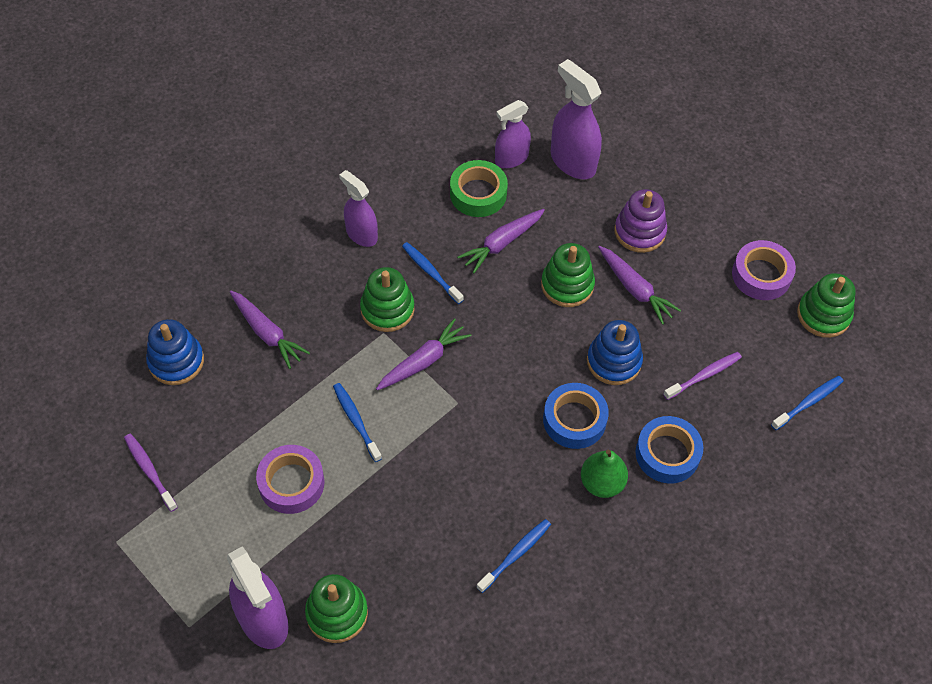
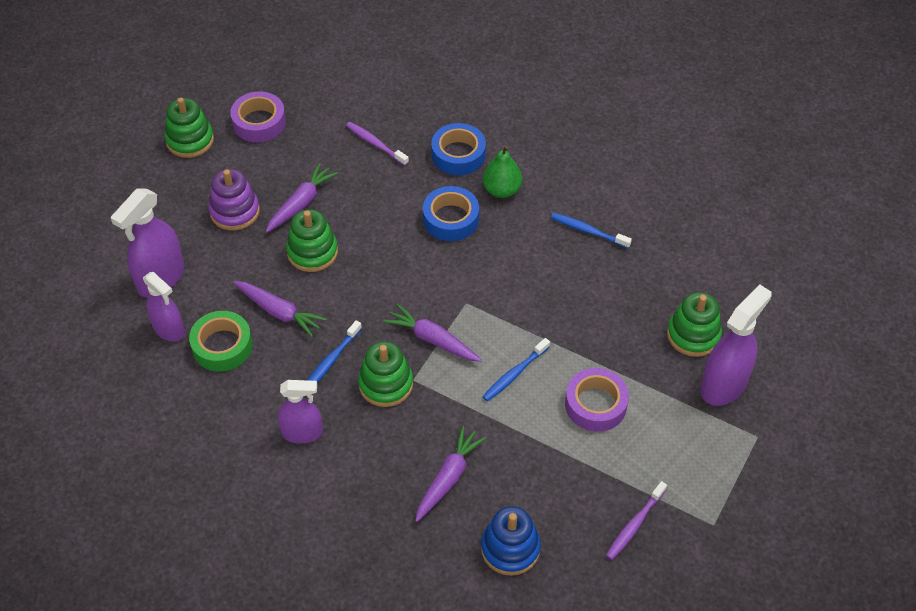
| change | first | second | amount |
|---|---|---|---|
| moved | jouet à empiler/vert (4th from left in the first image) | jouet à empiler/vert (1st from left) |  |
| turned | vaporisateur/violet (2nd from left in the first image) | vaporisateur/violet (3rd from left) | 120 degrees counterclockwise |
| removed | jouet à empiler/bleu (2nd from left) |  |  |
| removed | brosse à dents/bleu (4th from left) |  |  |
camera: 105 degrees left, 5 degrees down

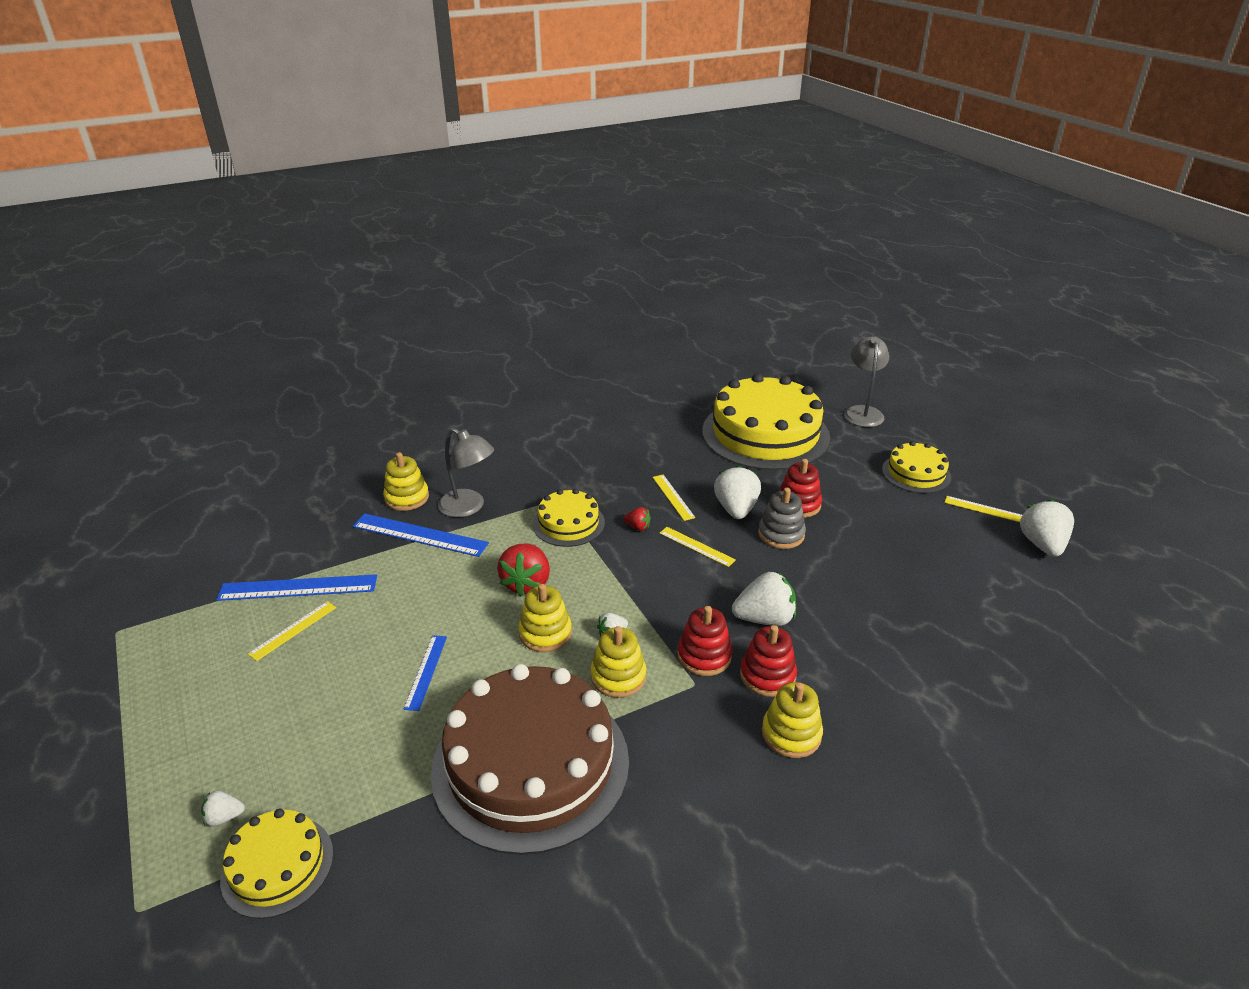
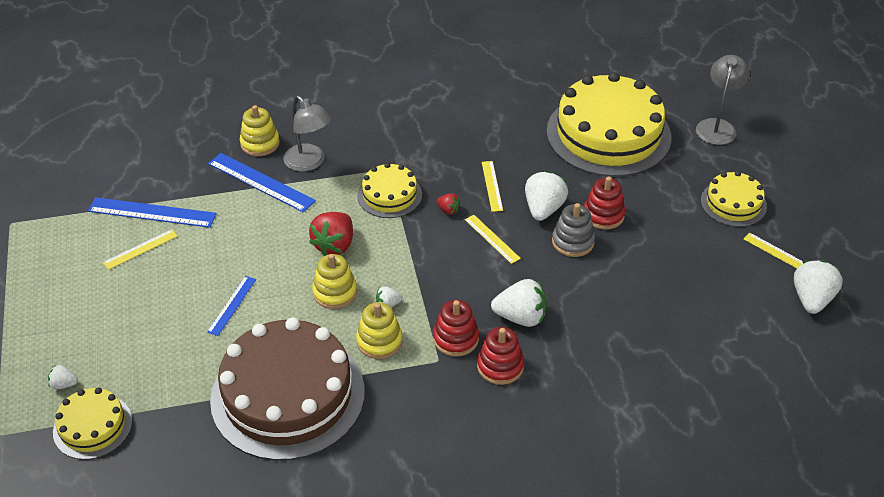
| change | first | second | amount |
|---|---|---|---|
| removed | jouet à empiler/jaune (4th from left) |  |  |
camera: 15 degrees right, 10 degrees up

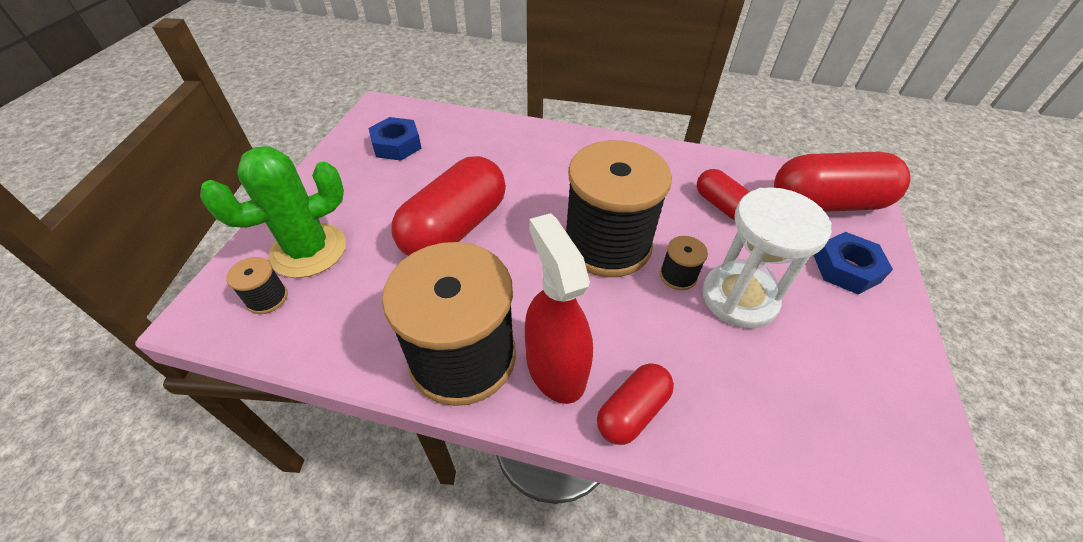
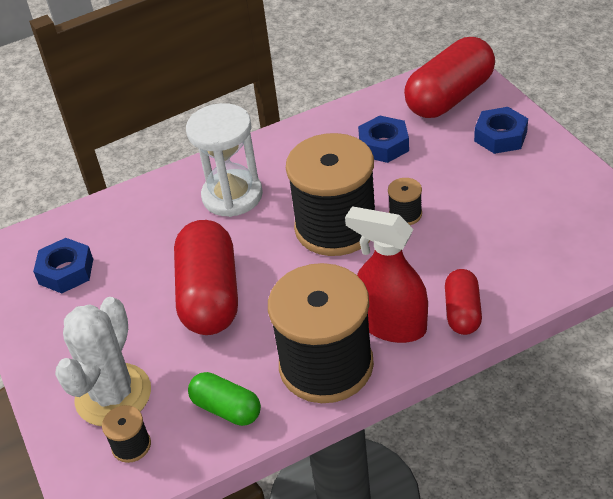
| change | first | second | amount |
|---|---|---|---|
| recoloured | cactus/vert | cactus/blanc |  |
| moved | sablier/blanc |  |  |
| added |  | gélule/vert |  |
| replaced | gélule/rouge (3rd from left) | écrou/bleu (2nd from left) |  |
camera: 35 degrees left, 5 degrees down

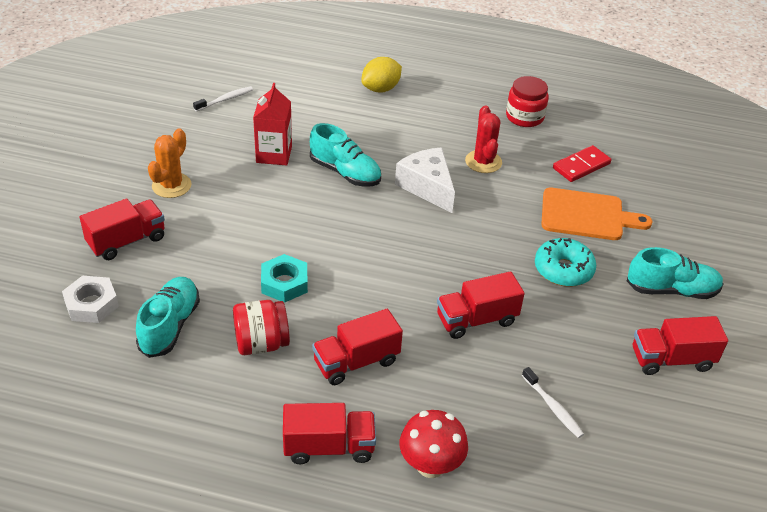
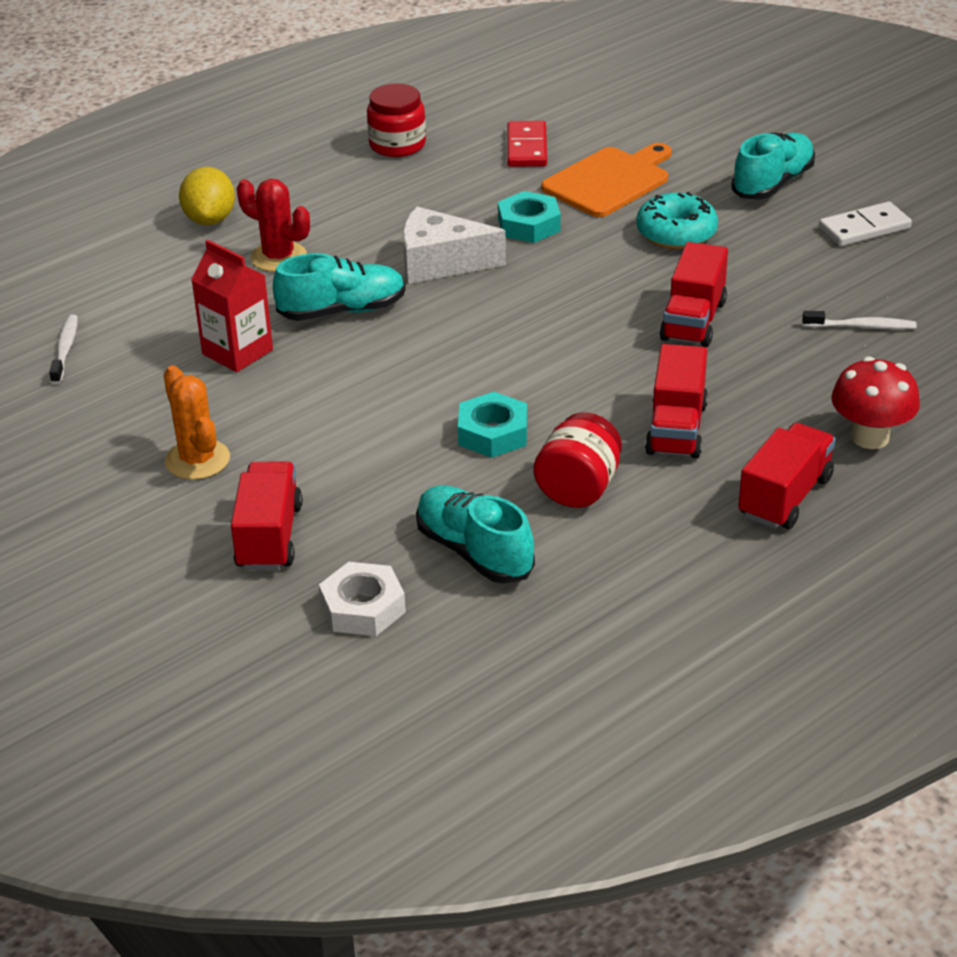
| change | first | second | amount |
|---|---|---|---|
| moved | cactus/rouge |  |  |
| added |  | écrou/turquoise (2nd from left) |  |
| replaced | camion/rouge (5th from left) | domino/blanc |  |
camera: 50 degrees left, 5 degrees down

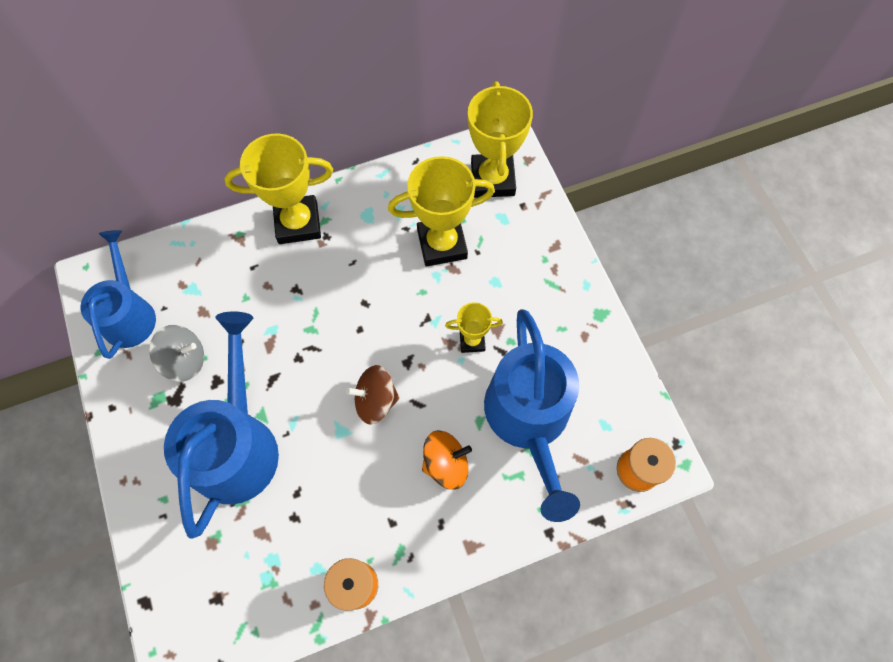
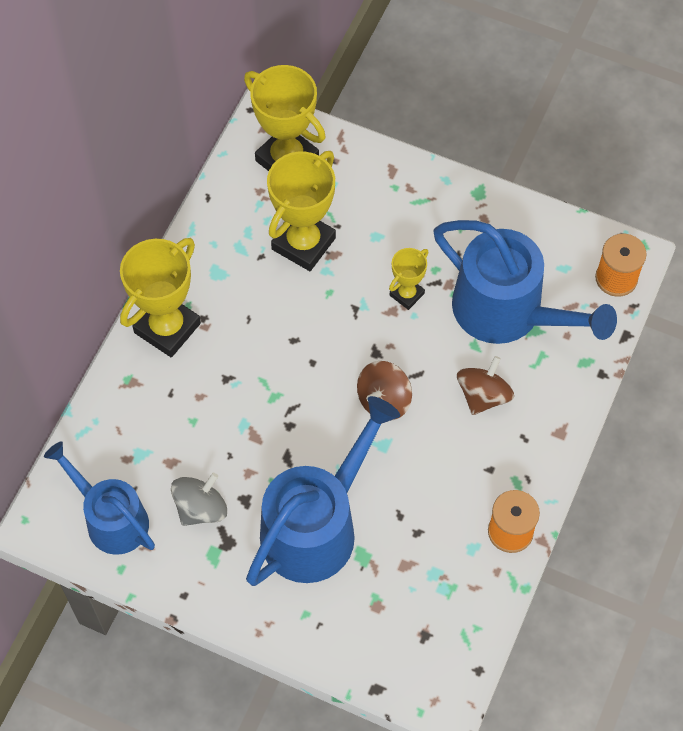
| change | first | second | amount |
|---|---|---|---|
| turned | arrosoir/bleu (2nd from left) |  | 75 degrees clockwise |
| recoloured | toupie/orange | toupie/marron (2nd from left) |  |
camera: 45 degrees left, 5 degrees down

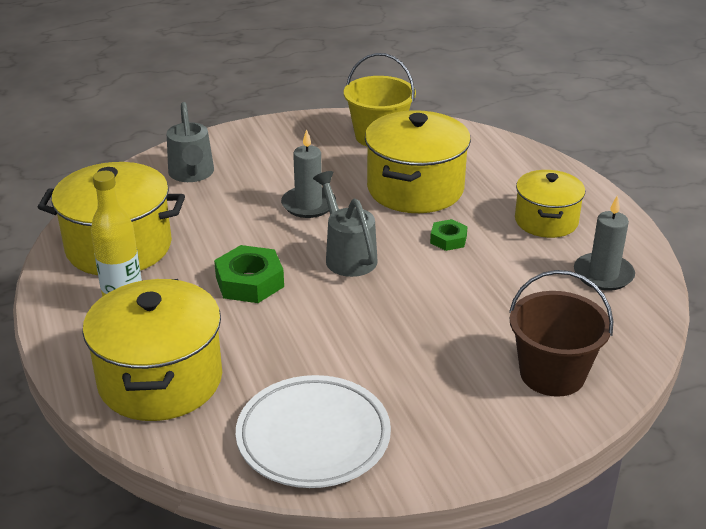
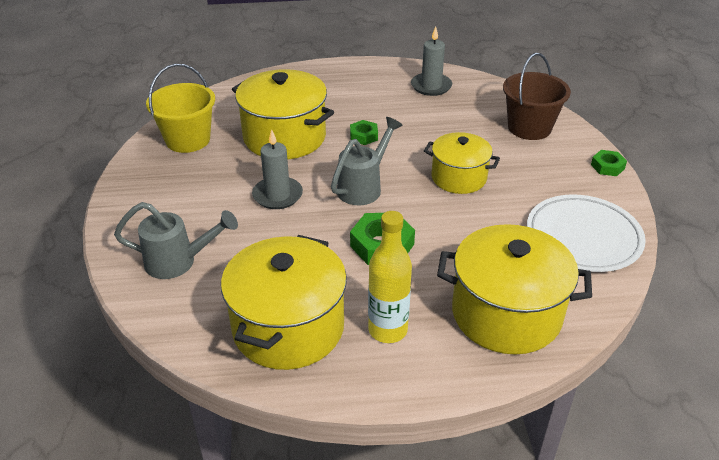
| change | first | second | amount |
|---|---|---|---|
| turned | arrosoir/gris (2nd from left) |  | 135 degrees clockwise |
| moved | marmite/jaune (4th from left in the first image) | marmite/jaune (3rd from left) |  |
| added |  | écrou/vert (3rd from left) |  |
camera: 75 degrees left, 5 degrees up

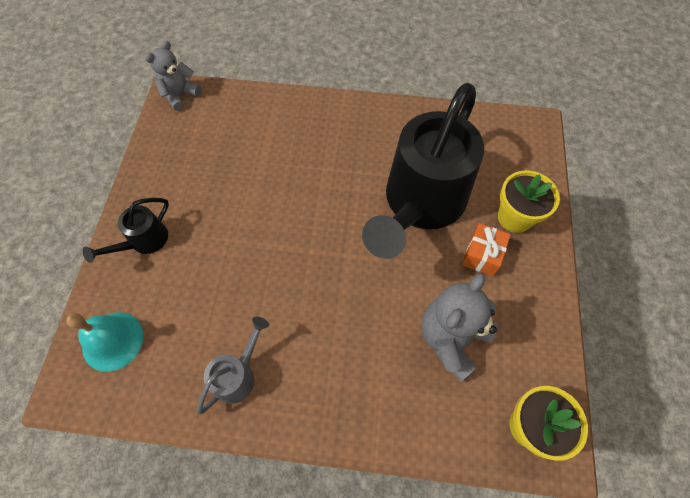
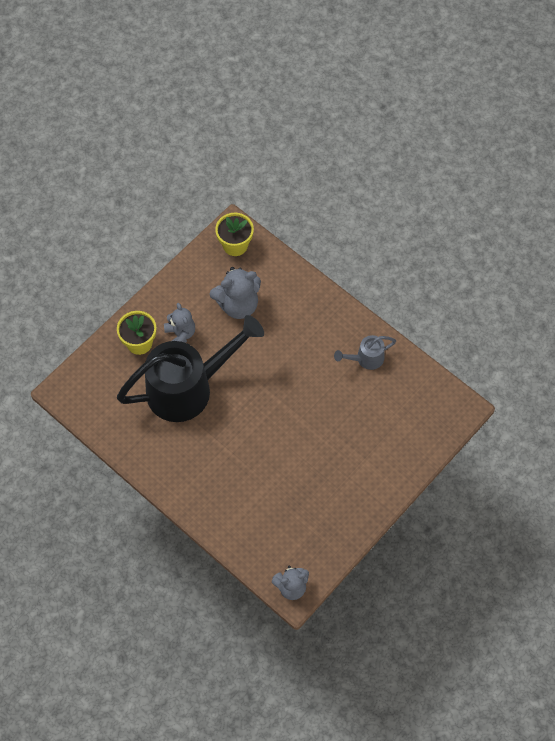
| change | first | second | amount |
|---|---|---|---|
| replaced | cadeau/orange | ours en peluche/gris (1st from left) |  |
| removed | cloche/turquoise |  |  |
| removed | arrosoir/noir (1st from left) |  |  |
camera: 145 degrees left, 0 degrees up

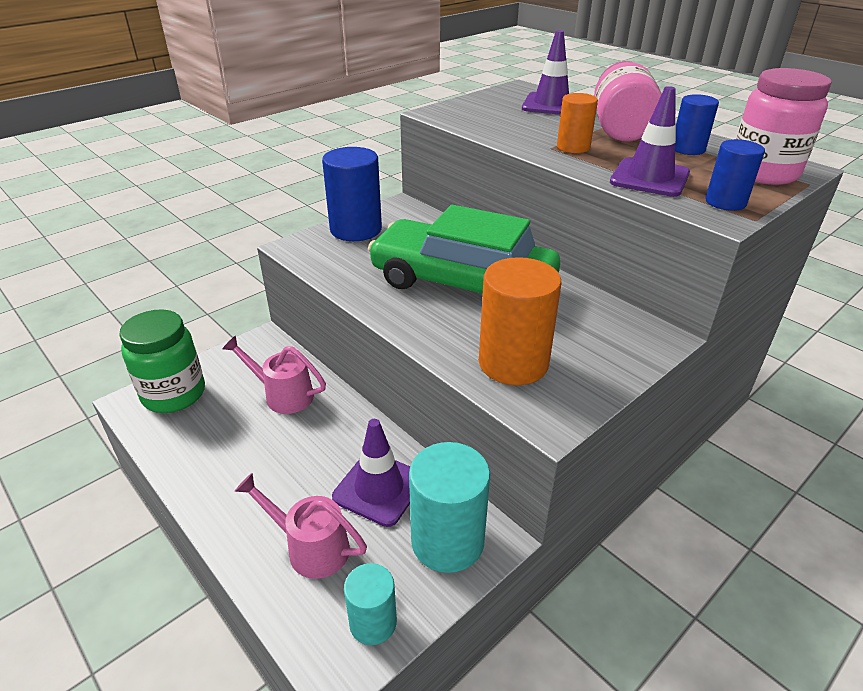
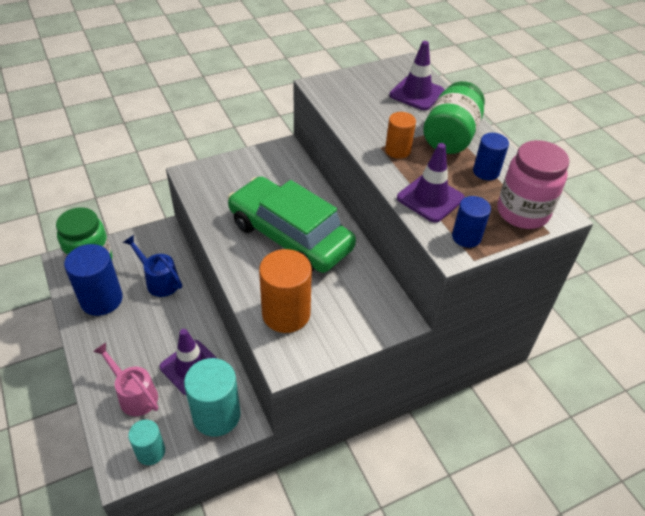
| change | first | second | amount |
|---|---|---|---|
| moved | cylindre/bleu (1st from left) |  |  |
| recoloured | arrosoir/rose (1st from left) | arrosoir/bleu |  |
| recoloured | bocal/rose (1st from left) | bocal/vert (2nd from left) |  |
camera: 15 degrees right, 10 degrees up

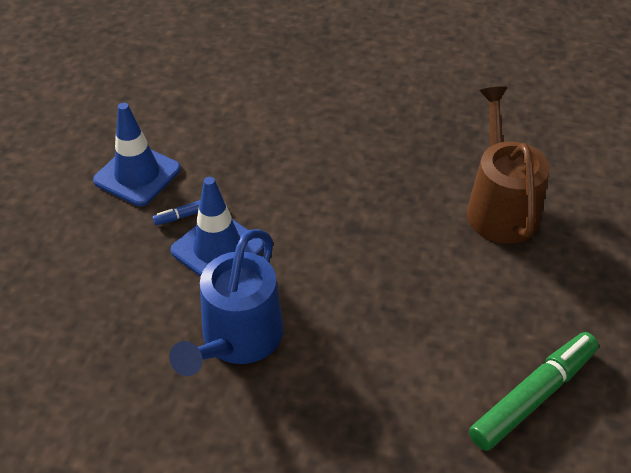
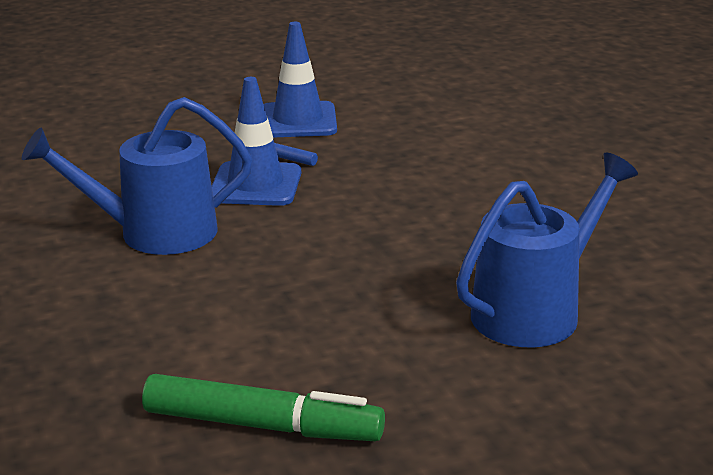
| change | first | second | amount |
|---|---|---|---|
| recoloured | arrosoir/marron | arrosoir/bleu (2nd from left) |  |
camera: 55 degrees right, 20 degrees down

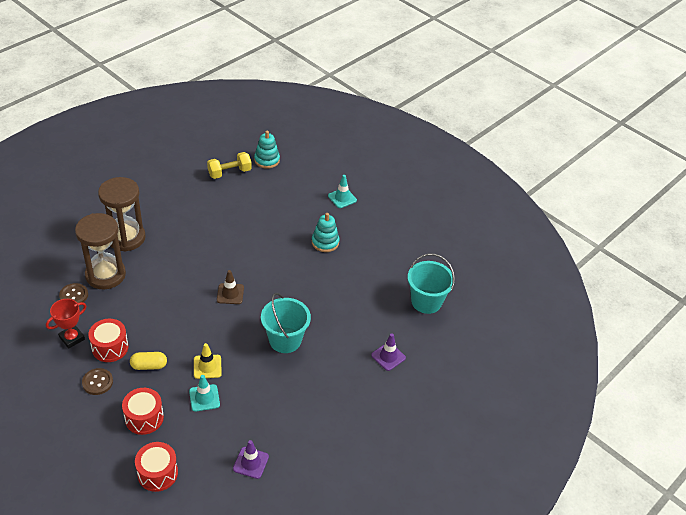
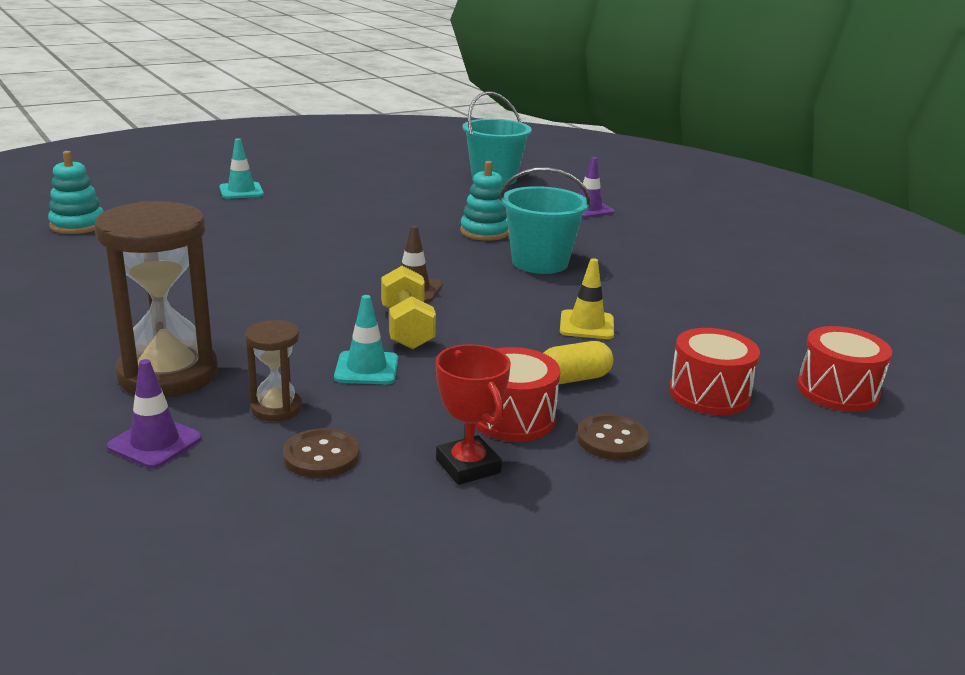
| change | first | second | amount |
|---|---|---|---|
| moved | cône de chantier/violet (1st from left) |  |  |
| resized | sablier/marron (1st from left in the first image) | sablier/marron (2nd from left) | x0.50 |
| moved | cône de chantier/turquoise (1st from left in the first image) | cône de chantier/turquoise (2nd from left) |  |
| moved | haltère/jaune |  |  |
| moved | jouet à empiler/turquoise (2nd from left) |  |  |
| turned | gélule/jaune |  | 60 degrees clockwise |
camera: 75 degrees left, 20 degrees down

